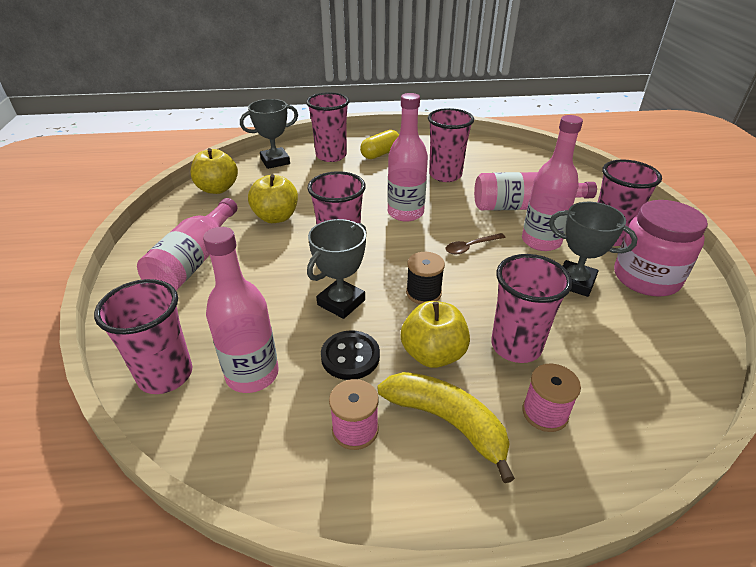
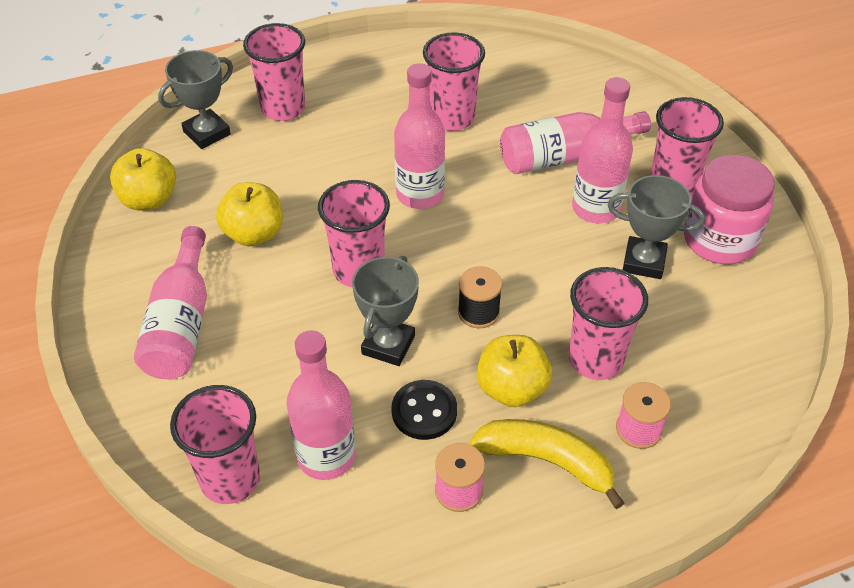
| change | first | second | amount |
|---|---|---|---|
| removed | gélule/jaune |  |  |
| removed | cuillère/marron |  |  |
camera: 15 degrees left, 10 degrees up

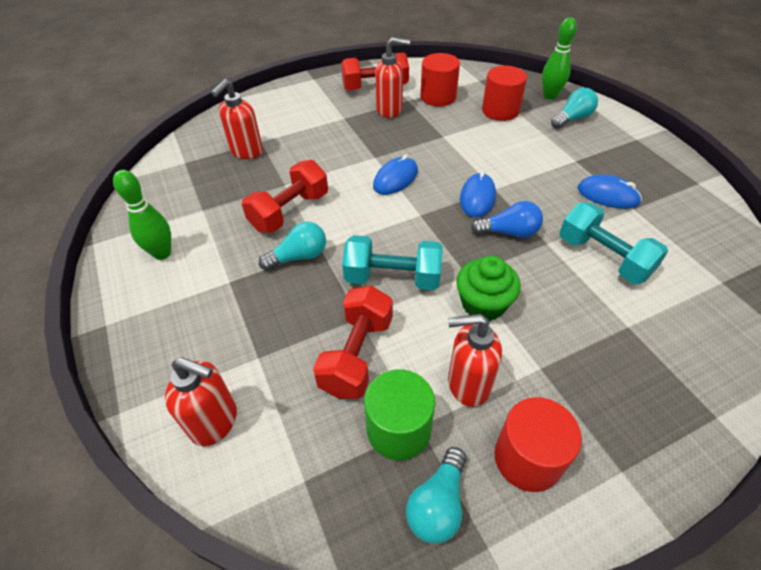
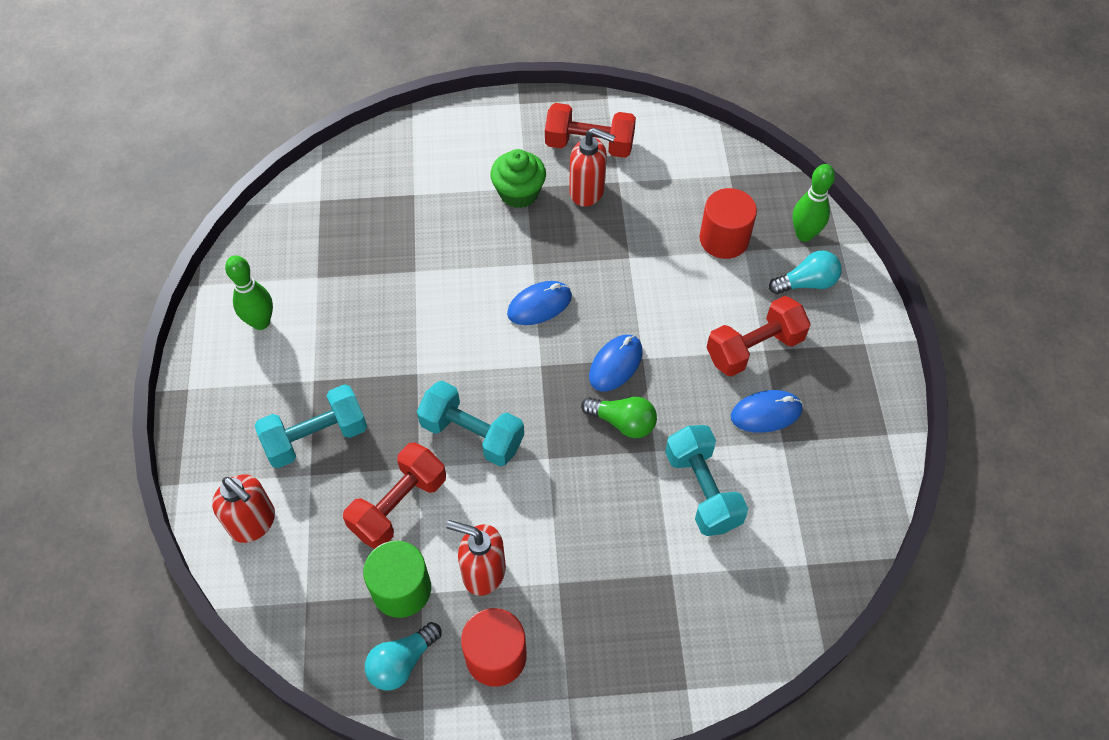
| change | first | second | amount |
|---|---|---|---|
| added |  | haltère/turquoise (1st from left) |  |
| moved | muffin/vert |  |  |
| recoloured | ampoule/bleu | ampoule/vert |  |
| moved | haltère/rouge (1st from left in the first image) | haltère/rouge (3rd from left) |  |
| turned | souris/bleu (3rd from left) |  | 60 degrees counterclockwise |
| removed | distributeur de savon/rouge (2nd from left) |  |  |
| removed | ampoule/turquoise (1st from left) |  |  |
| removed | cylindre/rouge (1st from left) |  |  |
camera: 20 degrees right, 10 degrees up

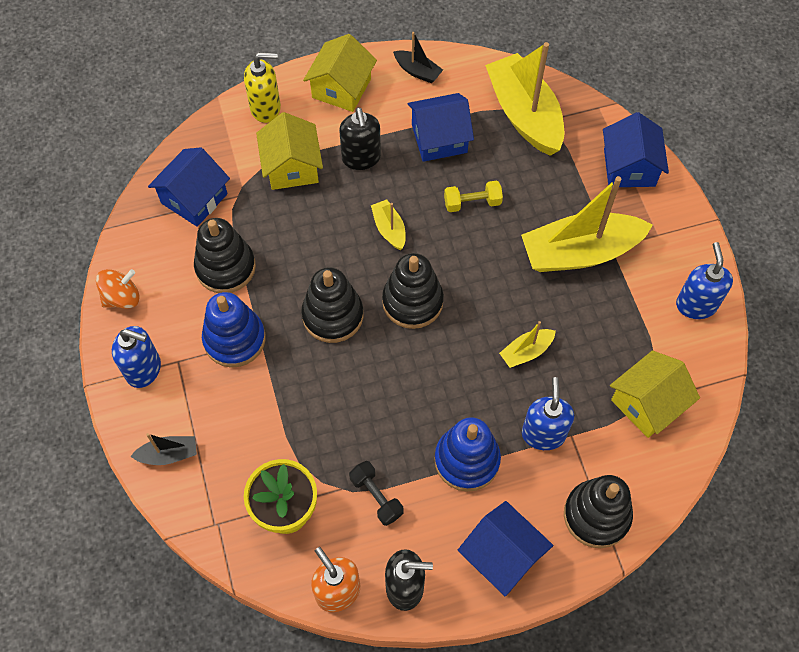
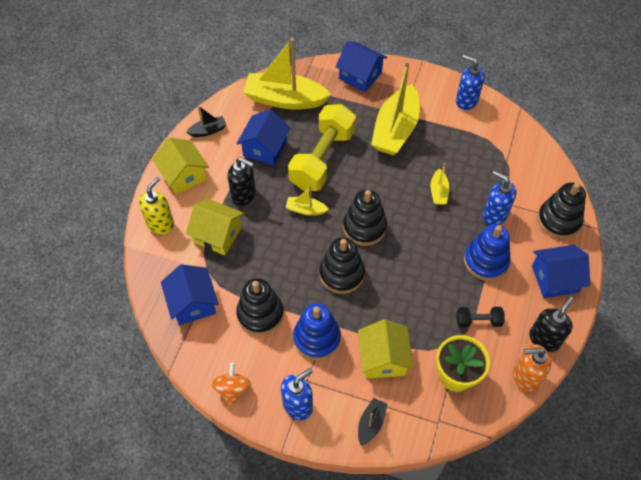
| change | first | second | amount |
|---|---|---|---|
| resized | haltère/jaune |  | x2.27 |
| moved | maison/jaune (3rd from left) |  |  |
camera: 55 degrees left, 5 degrees down

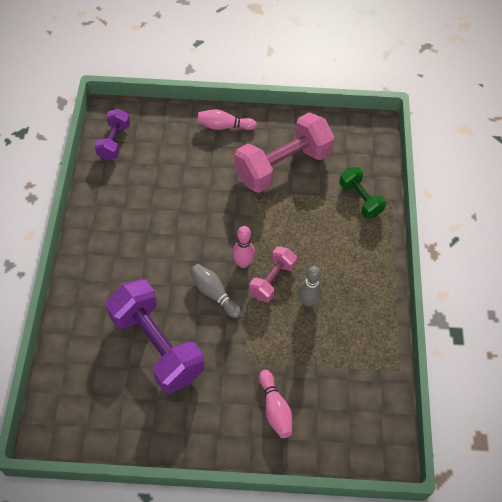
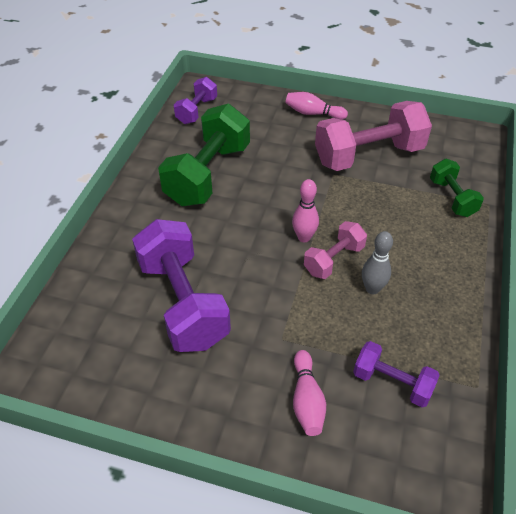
| change | first | second | amount |
|---|---|---|---|
| added |  | haltère/vert (1st from left) |  |
| added |  | haltère/violet (3rd from left) |  |
| removed | quille/gris (1st from left) |  |  |
camera: 15 degrees right, 10 degrees down

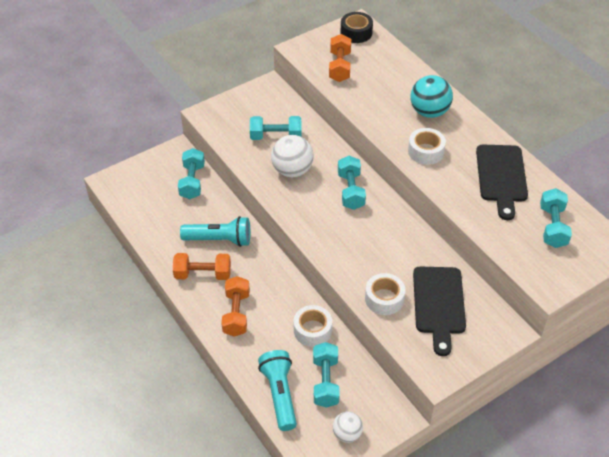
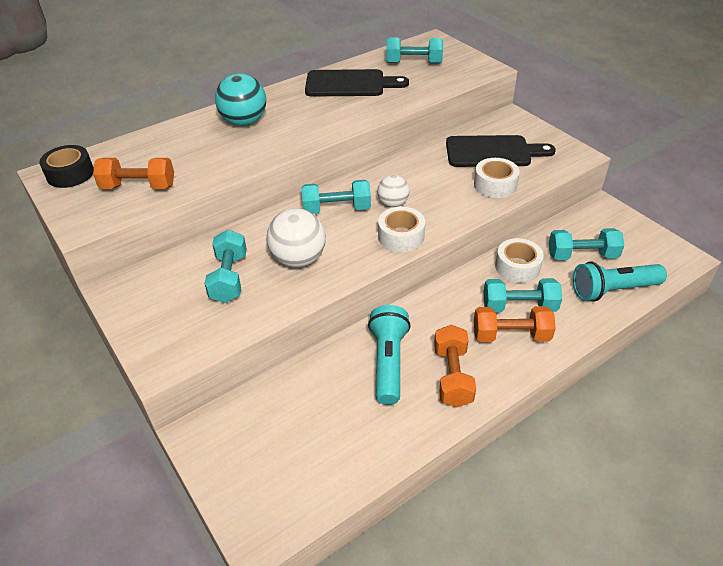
| change | first | second | amount |
|---|---|---|---|
| moved | balle/blanc (2nd from left) |  |  |
| moved | ruban adhésif/blanc (3rd from left in the first image) | ruban adhésif/blanc (1st from left) |  |
| moved | haltère/turquoise (1st from left in the first image) | haltère/turquoise (4th from left) |  |
camera: 90 degrees left, 5 degrees down

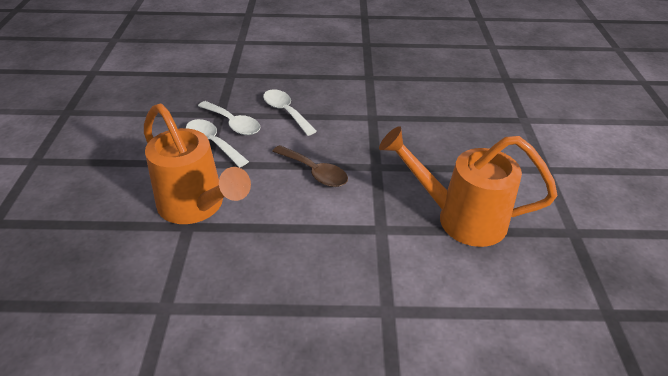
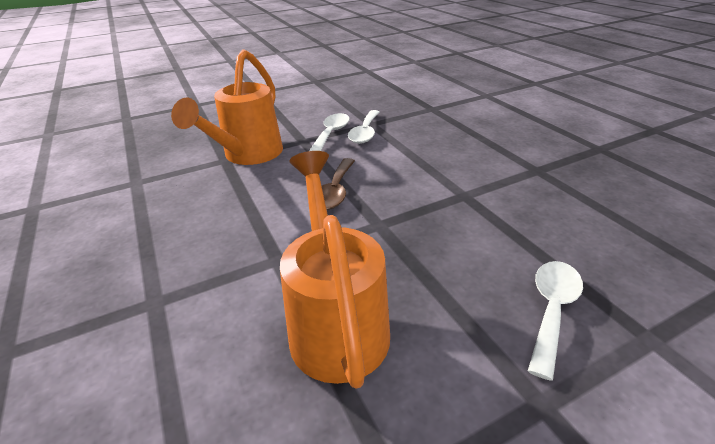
| change | first | second | amount |
|---|---|---|---|
| moved | cuillère/blanc (3rd from left) |  |  |
camera: 65 degrees right, 5 degrees down

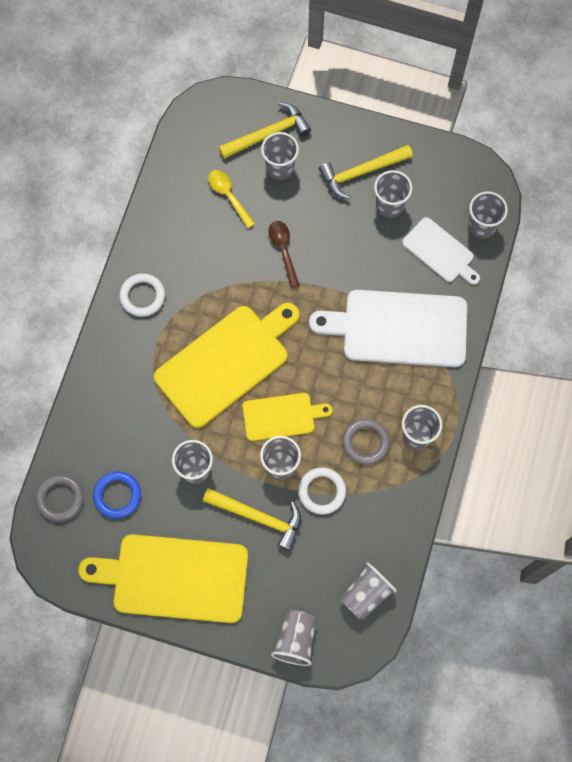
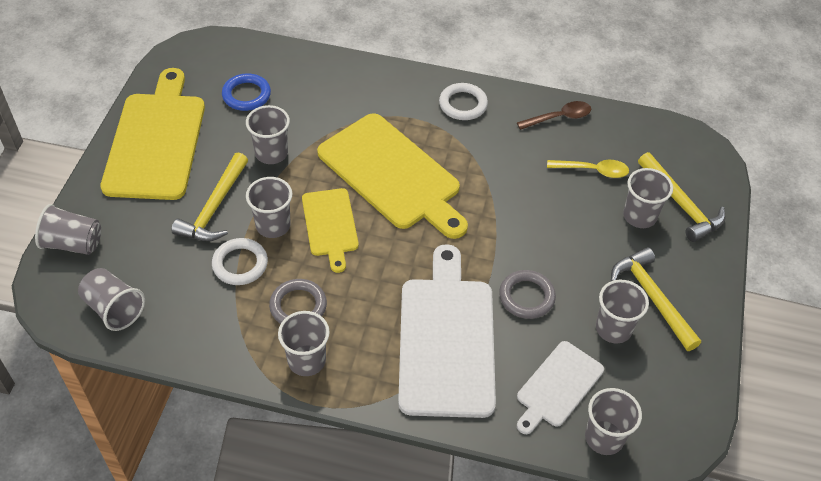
| change | first | second | amount |
|---|---|---|---|
| moved | anneau/gris (1st from left in the first image) | anneau/gris (2nd from left) |  |
| moved | cuillère/marron |  |  |
| turned | cuillère/jaune |  | 45 degrees clockwise |
camera: 85 degrees right, 20 degrees down

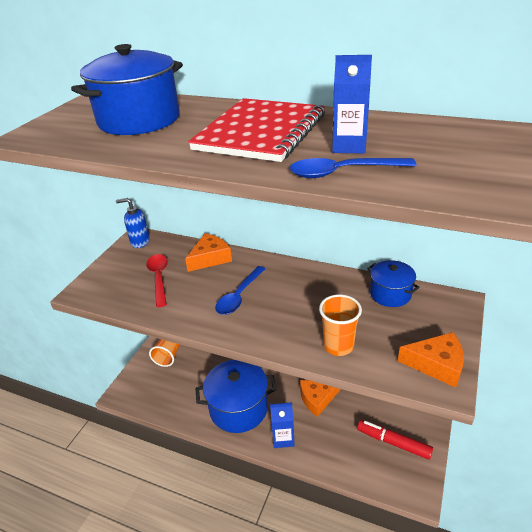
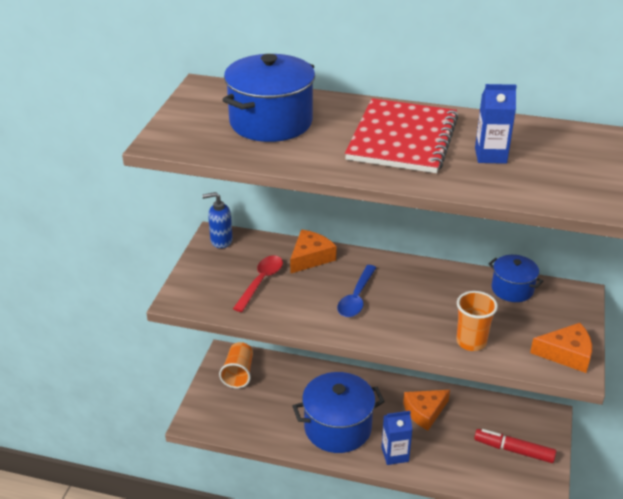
| change | first | second | amount |
|---|---|---|---|
| turned | cuillère/rouge |  | 45 degrees clockwise |
| removed | cuillère/bleu (2nd from left) |  |  |
camera: 10 degrees left, 0 degrees up

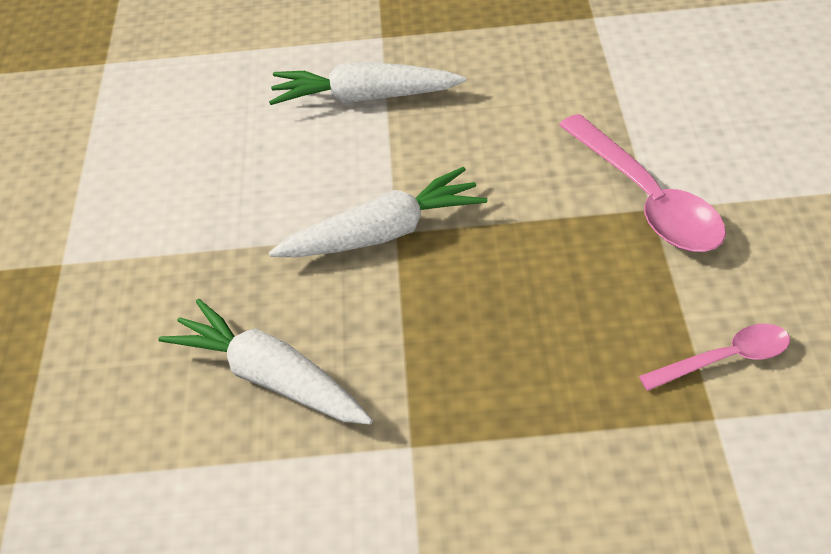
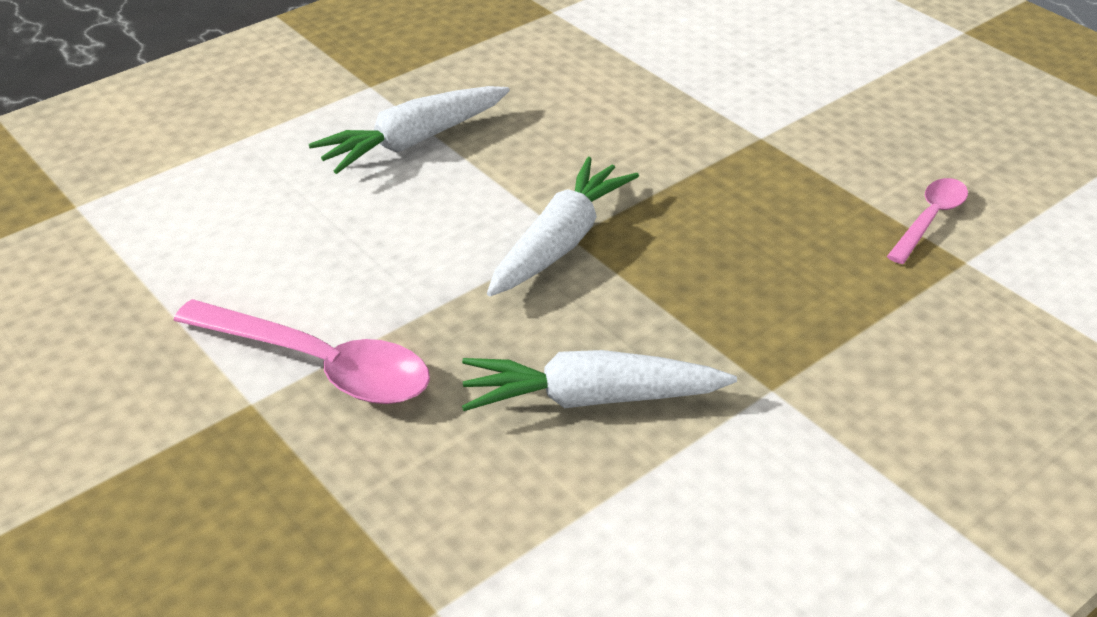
| change | first | second | amount |
|---|---|---|---|
| moved | cuillère/rose (1st from left) |  |  |
camera: 40 degrees left, 5 degrees down

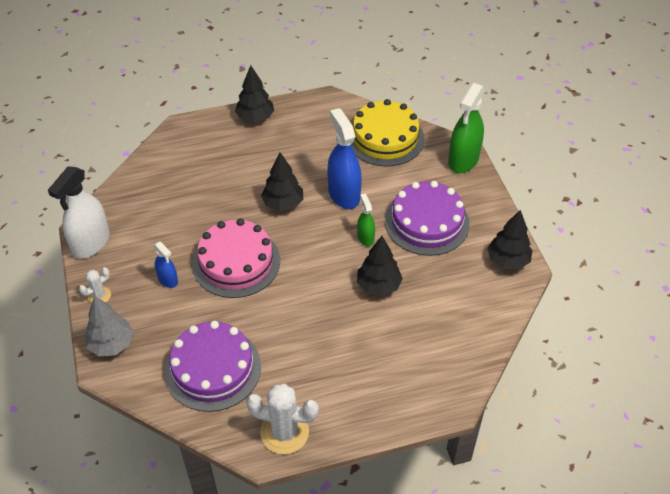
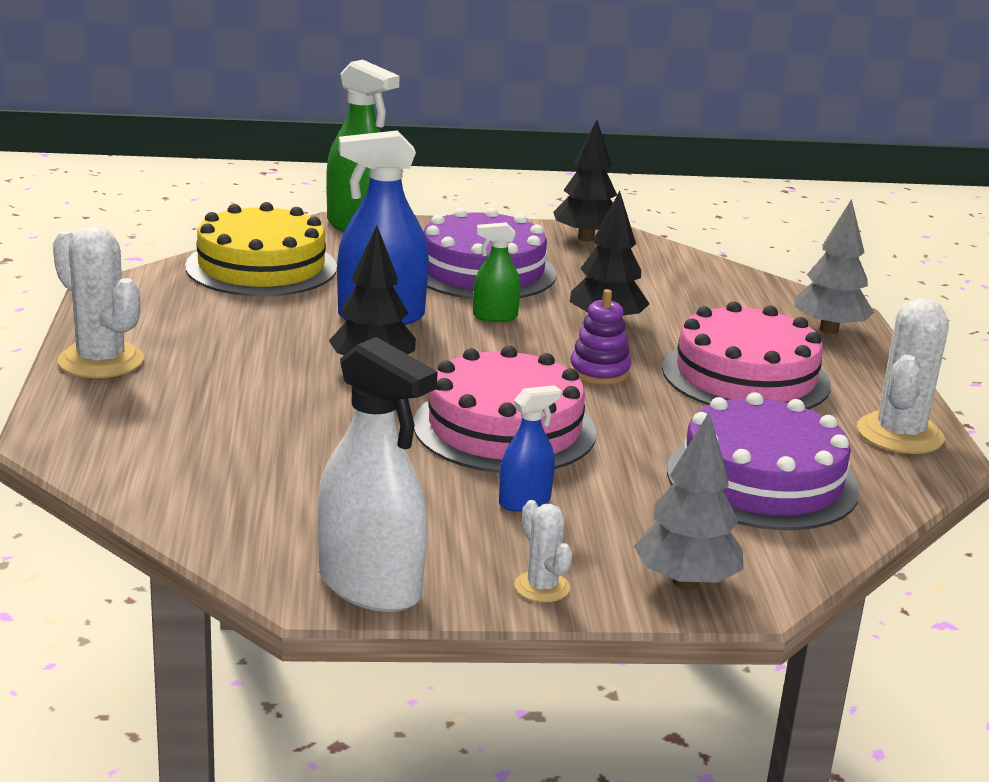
| change | first | second | amount |
|---|---|---|---|
| replaced | arbre/noir (1st from left) | cactus/blanc (1st from left) |  |
| added |  | jouet à empiler/violet |  |
| added |  | gâteau/rose (2nd from left) |  |
| added |  | arbre/gris (2nd from left) |  |
camera: 80 degrees left, 25 degrees down

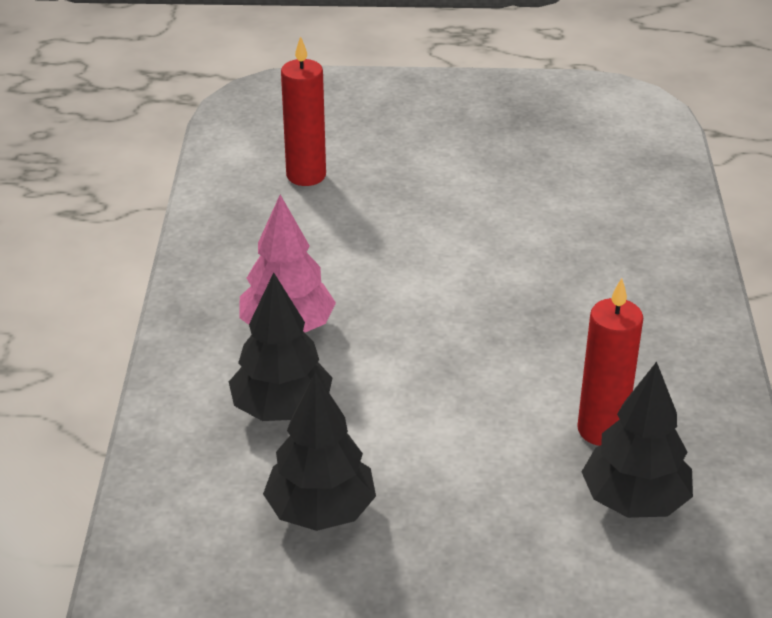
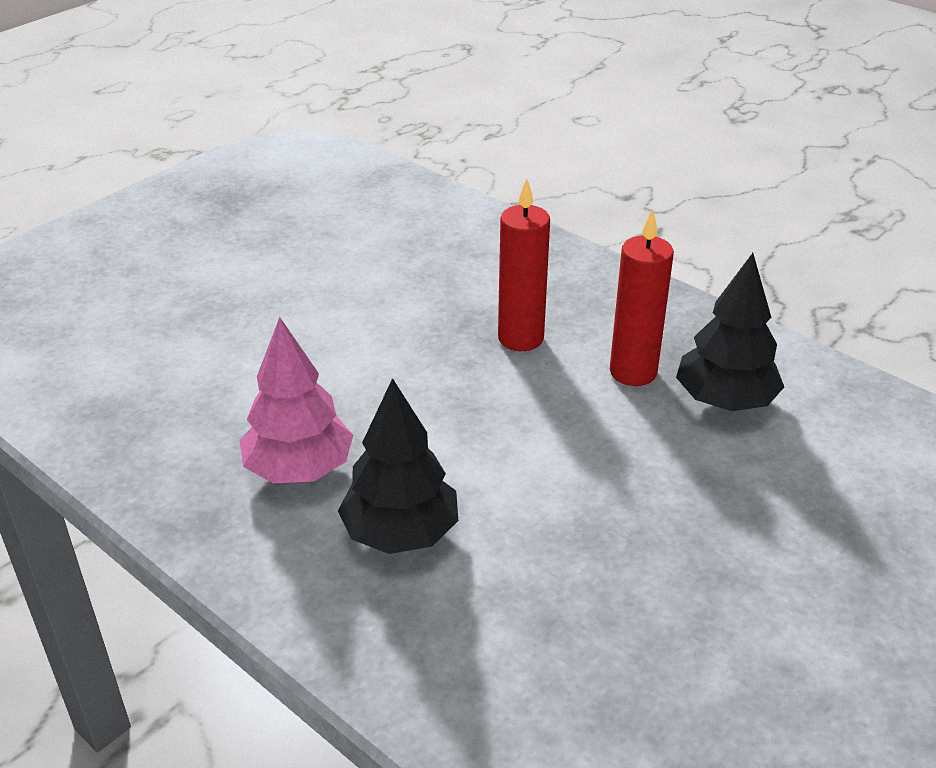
| change | first | second | amount |
|---|---|---|---|
| moved | bougie/rouge (1st from left) |  |  |
| removed | arbre/noir (2nd from left) |  |  |
camera: 50 degrees left, 0 degrees up

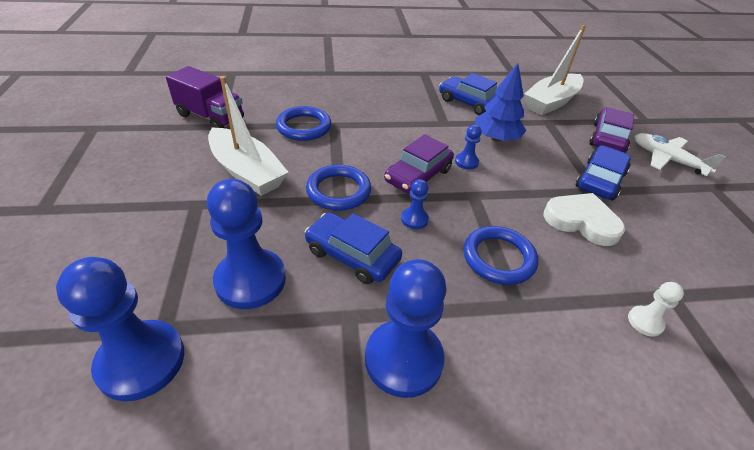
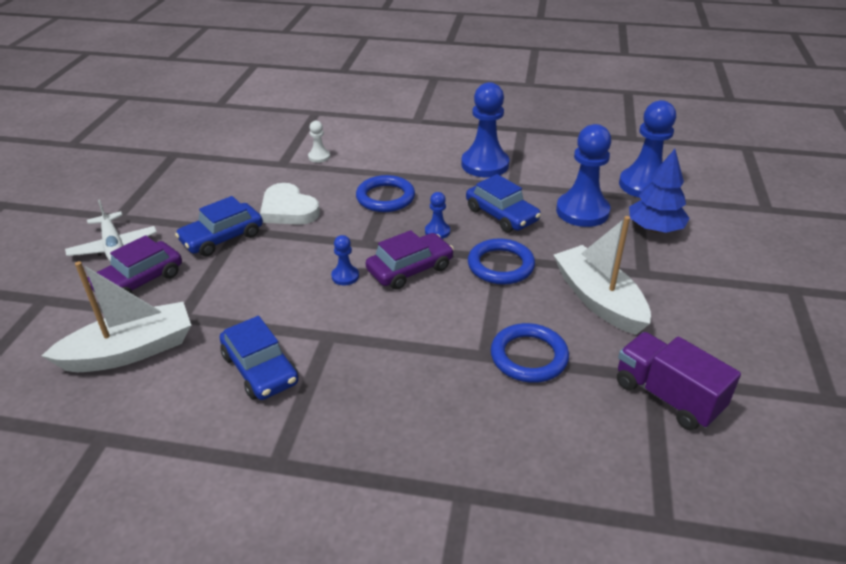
| change | first | second | amount |
|---|---|---|---|
| moved | arbre/bleu |  |  |
camera: 160 degrees left, 5 degrees down

